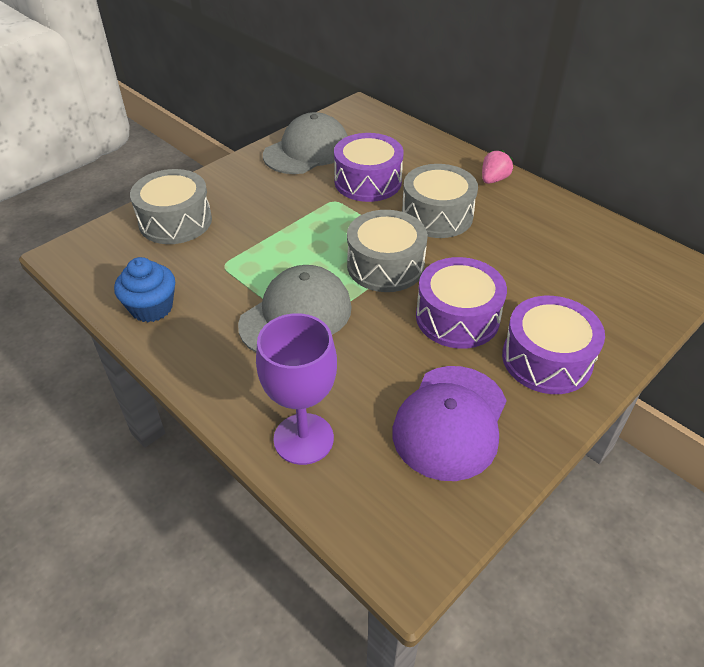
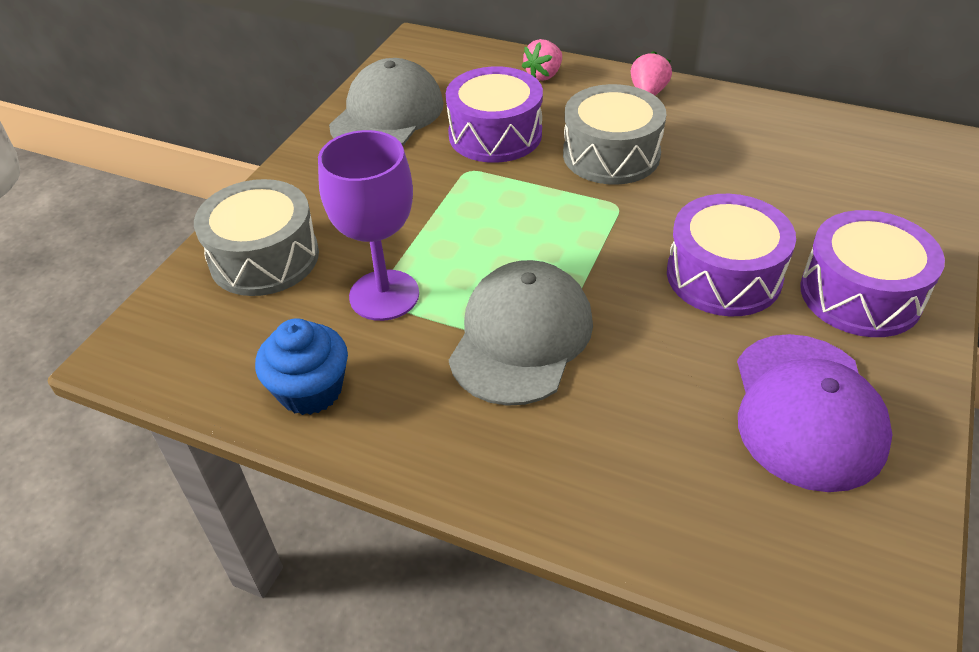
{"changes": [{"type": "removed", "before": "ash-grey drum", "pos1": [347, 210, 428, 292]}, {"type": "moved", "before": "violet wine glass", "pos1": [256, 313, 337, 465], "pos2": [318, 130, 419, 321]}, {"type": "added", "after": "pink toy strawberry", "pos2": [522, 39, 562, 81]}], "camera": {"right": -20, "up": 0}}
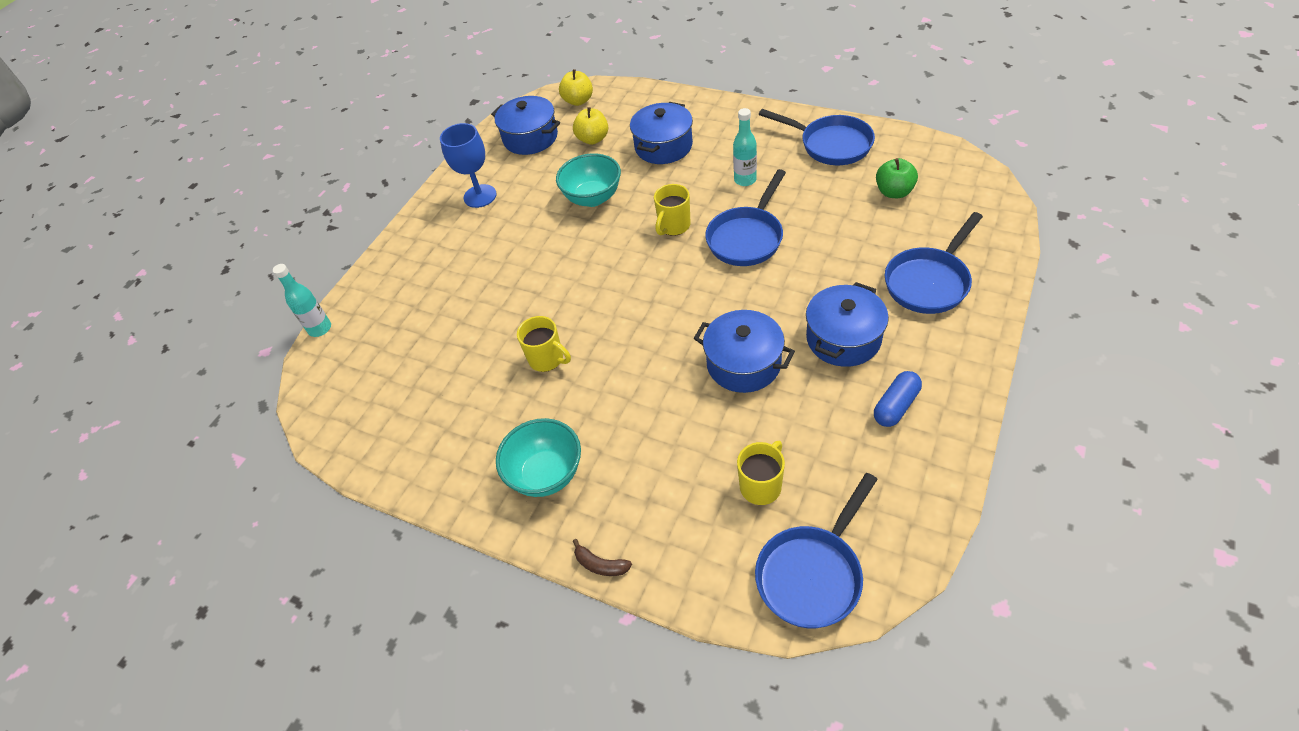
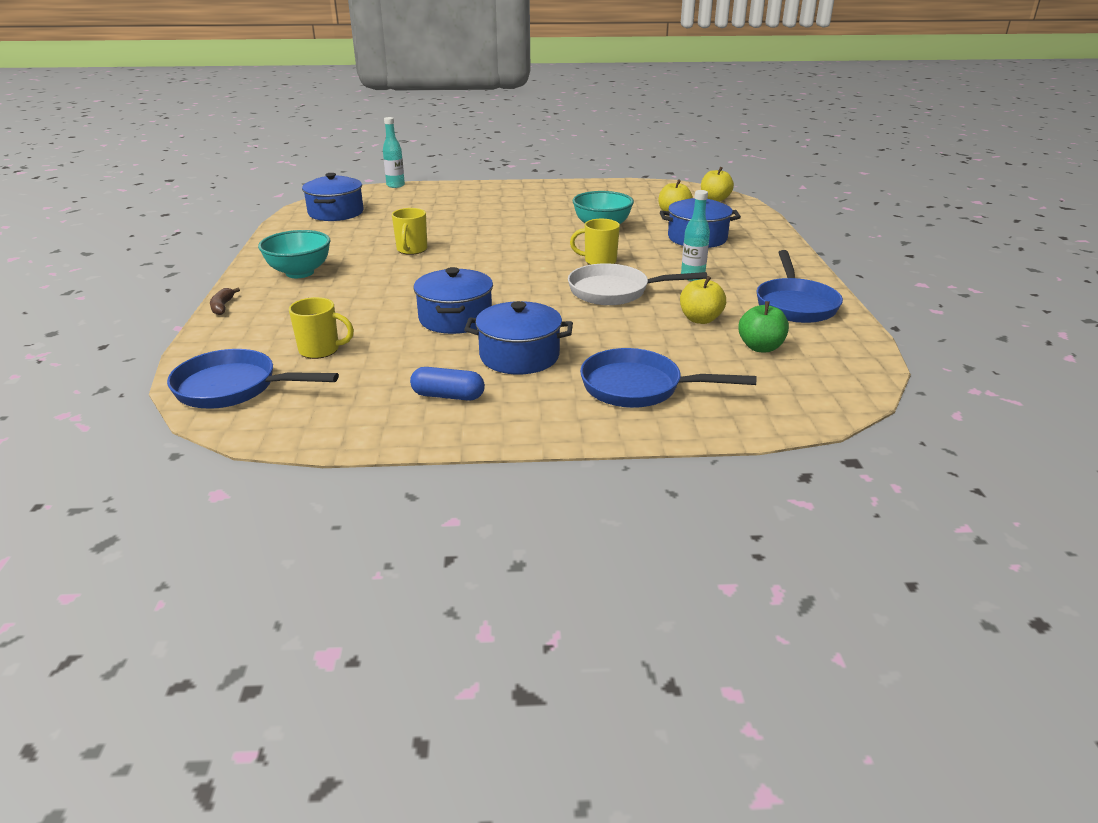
{"changes": [{"type": "moved", "before": "cobalt stockpot", "pos1": [491, 96, 560, 155], "pos2": [302, 173, 364, 221]}, {"type": "removed", "before": "cobalt wine glass", "pos1": [440, 123, 496, 208]}, {"type": "recoloured", "before": "cobalt skillet", "after": "pure white skillet", "pos1": [705, 169, 786, 266], "pos2": [568, 263, 707, 305]}, {"type": "added", "after": "bright yellow toy apple", "pos2": [680, 276, 726, 324]}], "camera": {"right": 55, "up": -20}}
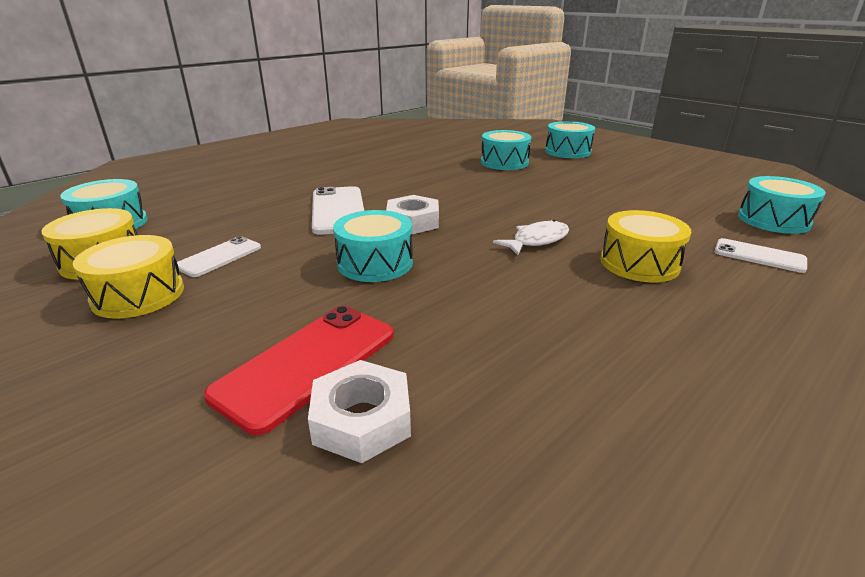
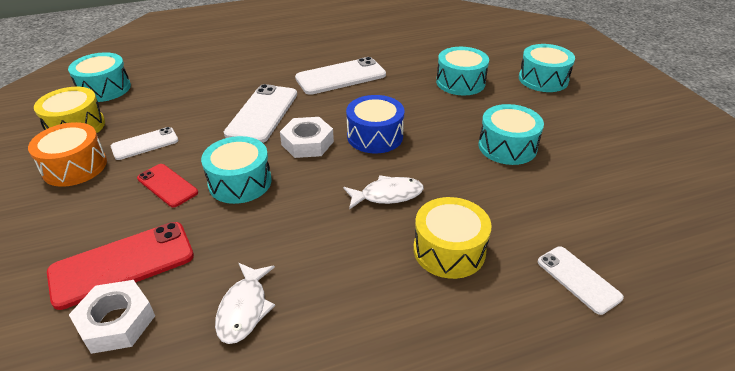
{"changes": [{"type": "moved", "before": "teal drum", "pos1": [738, 176, 826, 234], "pos2": [479, 104, 544, 165]}, {"type": "recoloured", "before": "bright yellow drum", "after": "orange-coloured drum", "pos1": [73, 235, 184, 319], "pos2": [28, 122, 107, 187]}, {"type": "added", "after": "pure white phone", "pos2": [295, 57, 386, 95]}, {"type": "added", "after": "cobalt drum", "pos2": [346, 95, 404, 154]}, {"type": "added", "after": "red phone", "pos2": [137, 164, 198, 208]}, {"type": "added", "after": "pure white fish figure", "pos2": [215, 263, 275, 344]}], "camera": {"right": 25, "up": 10}}
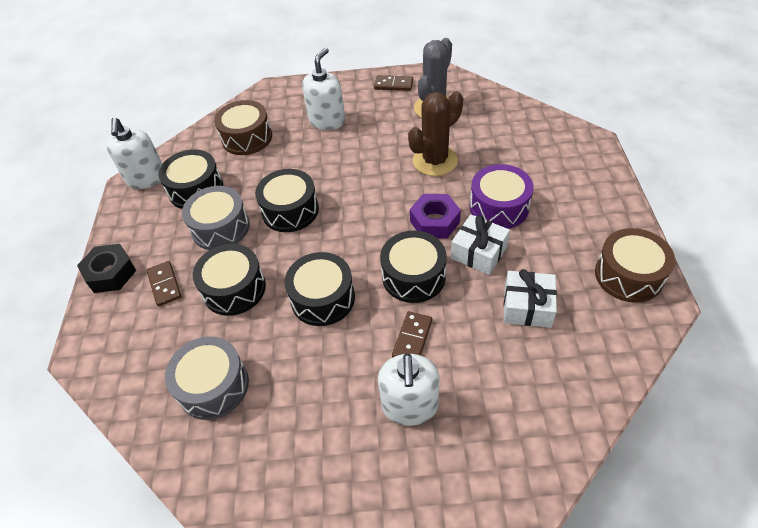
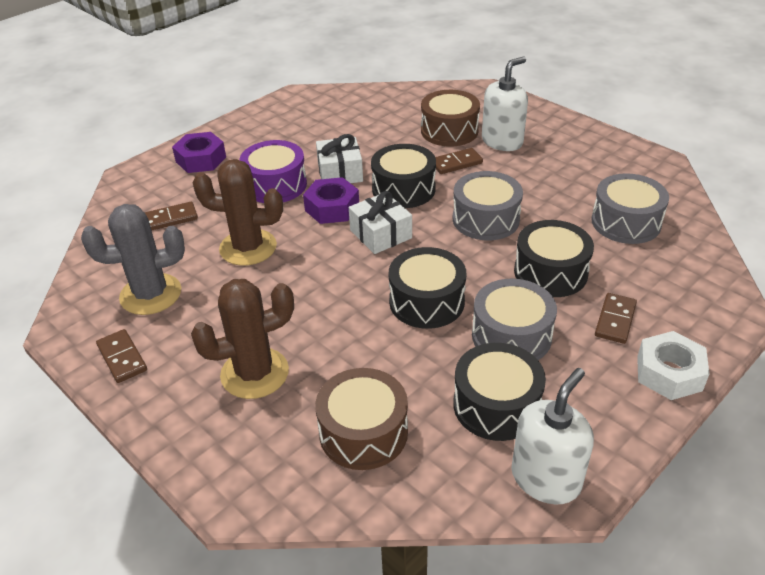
{"changes": [{"type": "replaced", "before": "pure white soap dispenser", "after": "russet cactus", "pos1": [302, 48, 345, 130], "pos2": [191, 279, 294, 399]}, {"type": "moved", "before": "russet drum", "pos1": [595, 228, 675, 303], "pos2": [421, 90, 480, 147]}, {"type": "recoloured", "before": "jet-black hexagon nut", "after": "pure white hexagon nut", "pos1": [77, 244, 136, 293], "pos2": [637, 331, 709, 400]}, {"type": "recoloured", "before": "jet-black drum", "after": "ash-grey drum", "pos1": [284, 252, 355, 326], "pos2": [453, 171, 523, 240]}, {"type": "moved", "before": "pure white present", "pos1": [504, 269, 557, 328], "pos2": [349, 191, 412, 254]}, {"type": "added", "after": "violet hexagon nut", "pos2": [172, 132, 226, 173]}, {"type": "added", "after": "russet domino", "pos2": [144, 202, 198, 230]}], "camera": {"right": -135, "up": -10}}
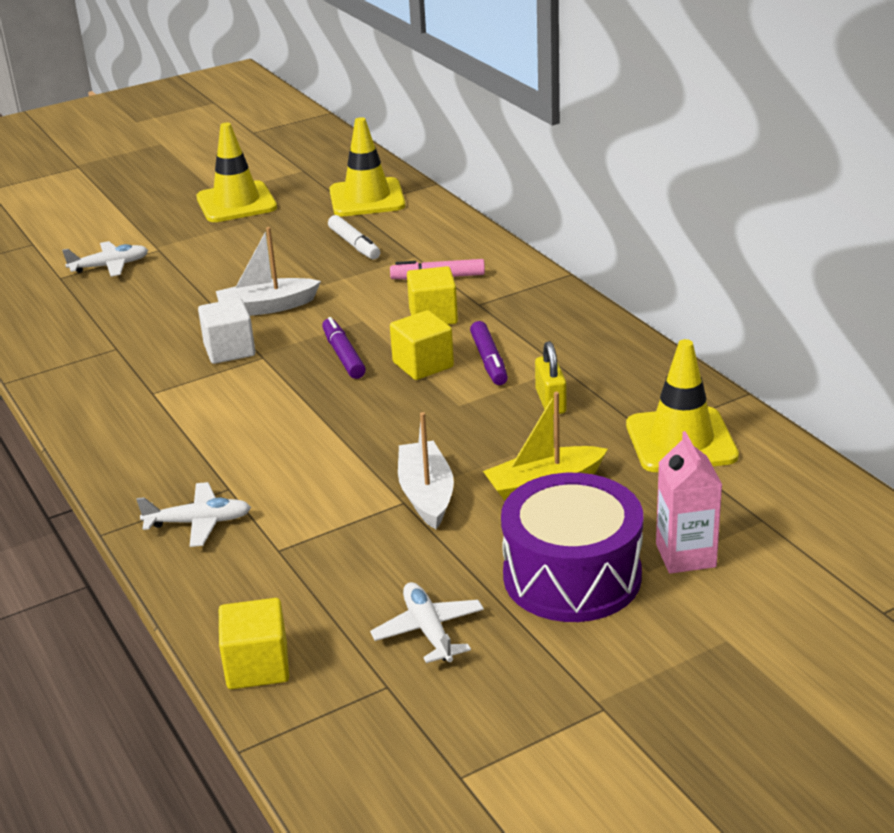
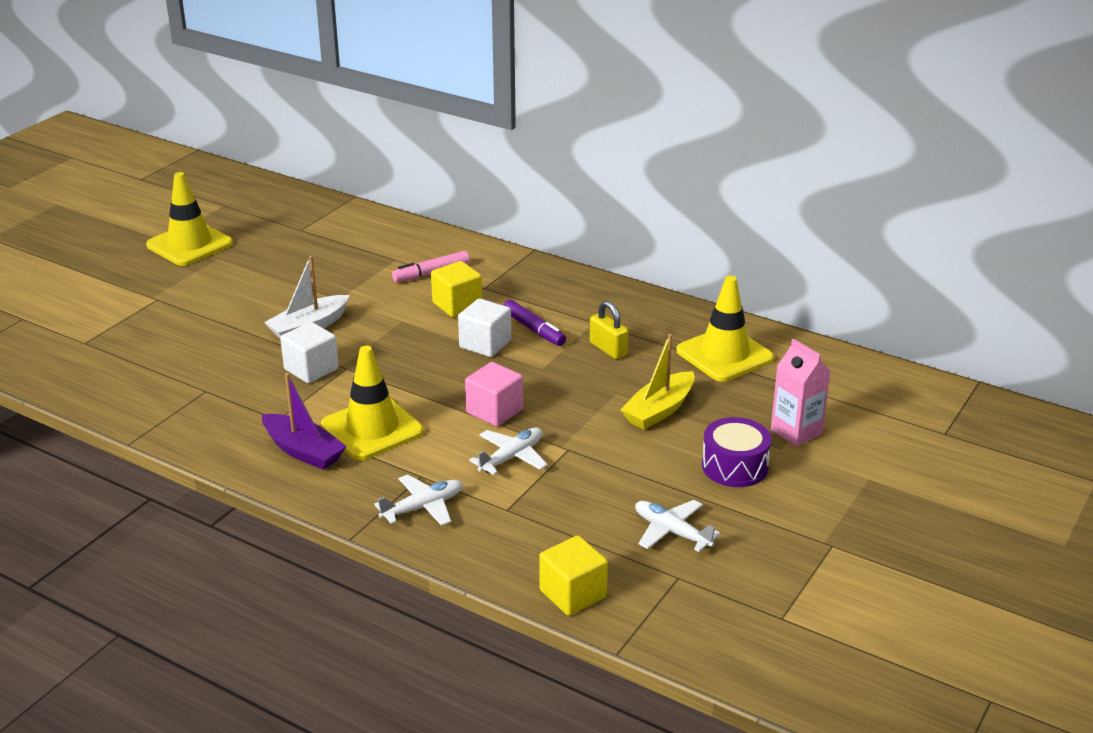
{"changes": [{"type": "moved", "before": "bright yellow road cone", "pos1": [329, 117, 405, 216], "pos2": [321, 346, 424, 460]}, {"type": "removed", "before": "pure white marker pen", "pos1": [328, 215, 380, 259]}, {"type": "moved", "before": "pure white toy plane", "pos1": [62, 241, 148, 277], "pos2": [469, 427, 548, 475]}, {"type": "recoloured", "before": "bright yellow cube", "after": "pure white cube", "pos1": [390, 310, 454, 380], "pos2": [458, 298, 511, 357]}, {"type": "removed", "before": "violet marker pen", "pos1": [322, 317, 366, 379]}, {"type": "removed", "before": "pure white sailboat", "pos1": [398, 412, 454, 529]}, {"type": "resized", "before": "violet drum", "pos1": [501, 473, 643, 622], "pos2": [702, 417, 771, 487], "scale": 0.62}, {"type": "added", "after": "pink cube", "pos2": [465, 362, 523, 427]}, {"type": "added", "after": "violet sailboat", "pos2": [262, 373, 347, 470]}], "camera": {"right": -30, "up": 0}}
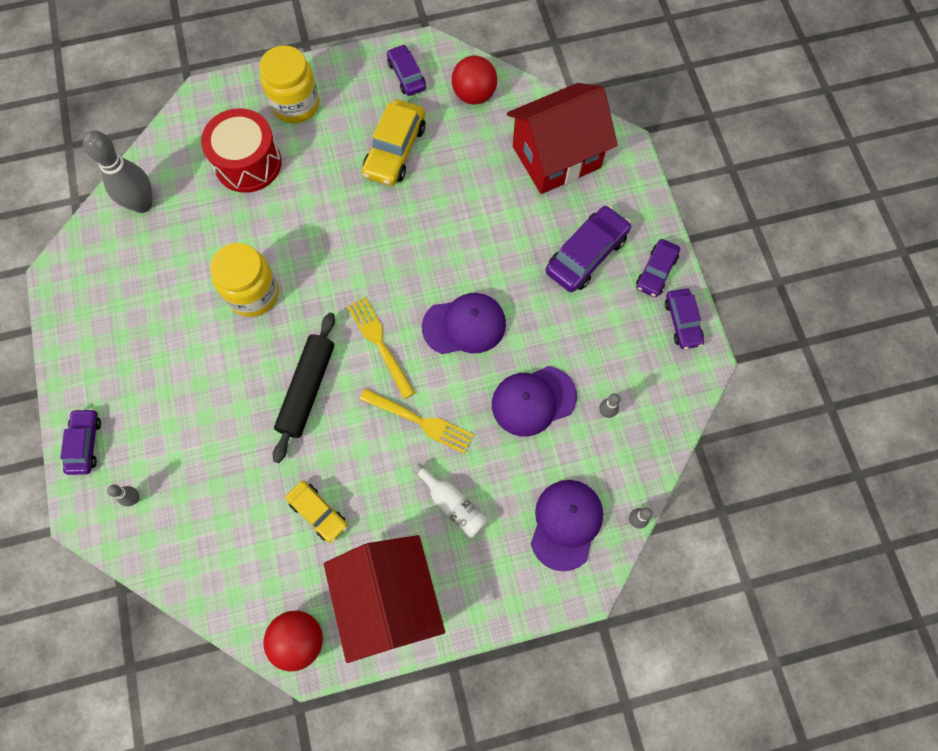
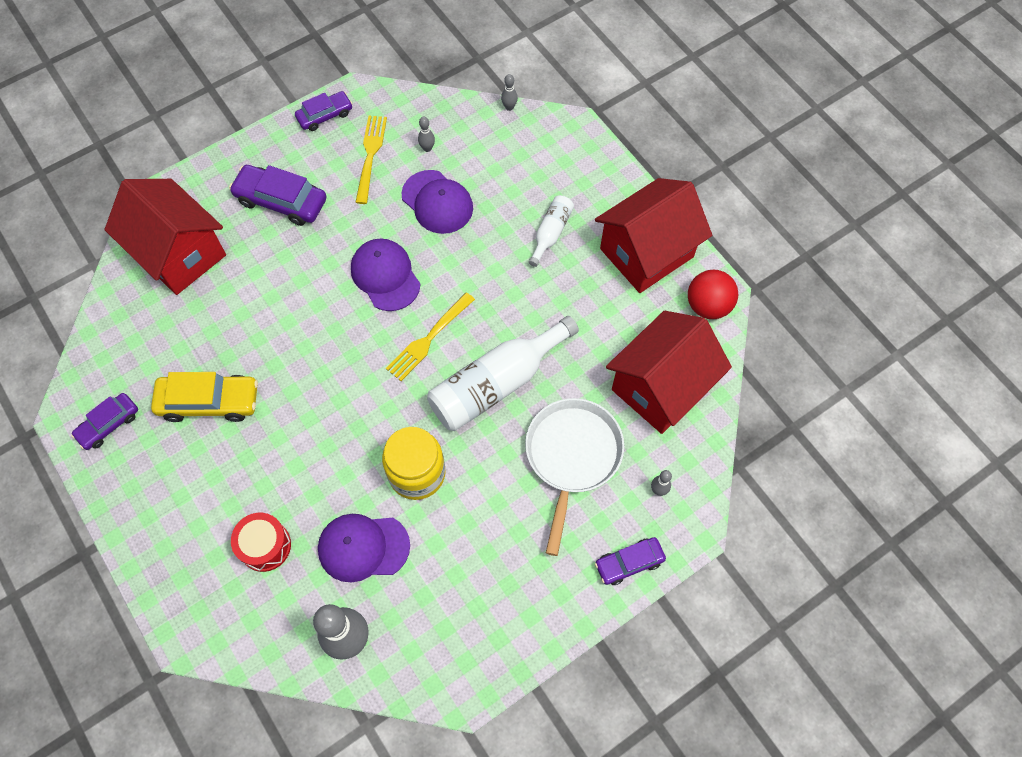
{"changes": [{"type": "removed", "before": "bright yellow jar", "pos1": [260, 45, 319, 123]}, {"type": "removed", "before": "red play ball", "pos1": [452, 56, 497, 104]}, {"type": "resized", "before": "red drum", "pos1": [201, 108, 282, 193], "pos2": [231, 513, 291, 572], "scale": 0.66}, {"type": "removed", "before": "violet toy car", "pos1": [636, 239, 680, 297]}, {"type": "replaced", "before": "jet-black rolling pin", "after": "pure white bottle", "pos1": [273, 313, 335, 463], "pos2": [427, 316, 579, 431]}, {"type": "moved", "before": "bright yellow table fork", "pos1": [360, 388, 474, 454], "pos2": [355, 116, 387, 204]}, {"type": "moved", "before": "violet baseball cap", "pos1": [531, 480, 603, 571], "pos2": [318, 514, 410, 582]}, {"type": "removed", "before": "bright yellow toy car", "pos1": [286, 481, 348, 543]}, {"type": "added", "after": "red toy house", "pos2": [606, 311, 732, 434]}, {"type": "added", "after": "pure white skillet", "pos2": [525, 398, 625, 556]}], "camera": {"right": -110, "up": -5}}
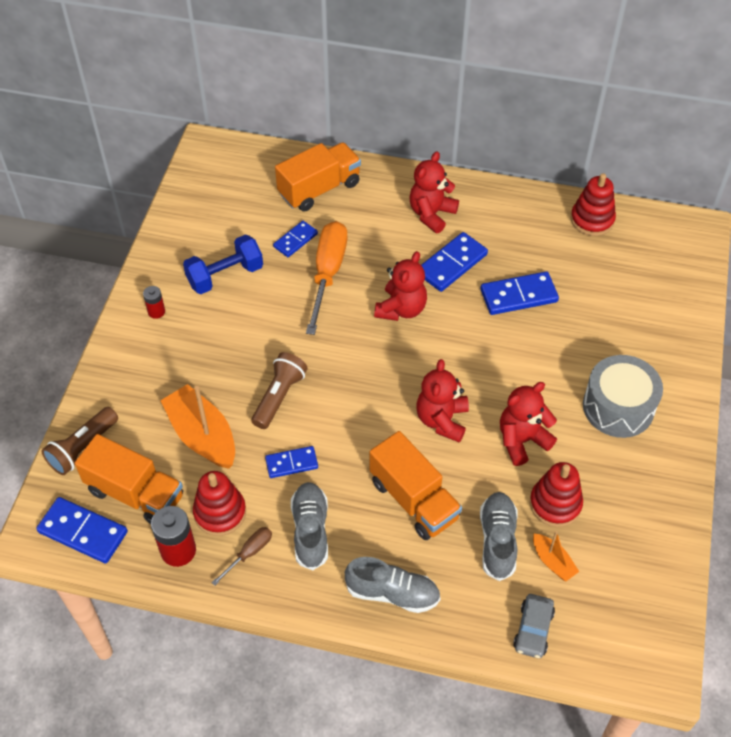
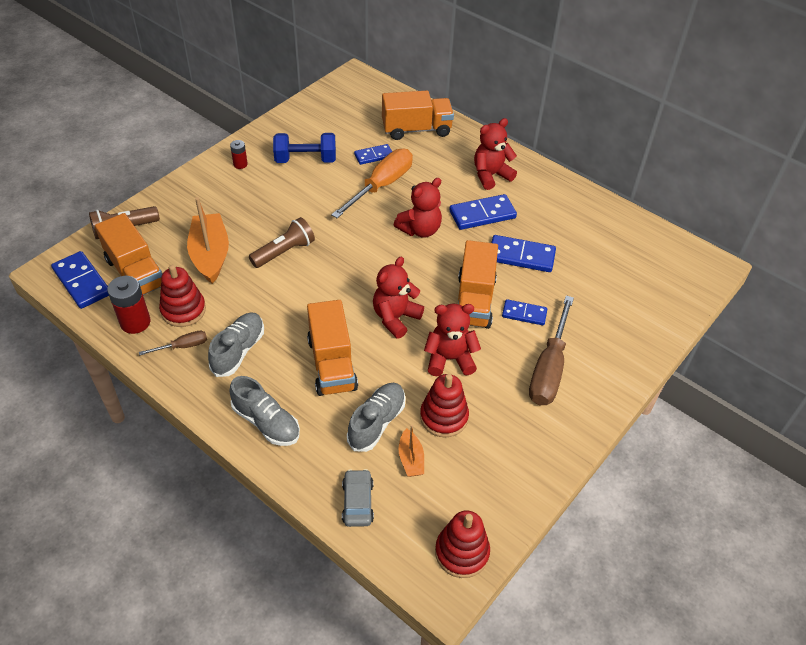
{"changes": [{"type": "moved", "before": "red ring stacker", "pos1": [571, 173, 616, 236], "pos2": [435, 510, 490, 578]}, {"type": "replaced", "before": "ash-grey drum", "after": "russet hand screwdriver", "pos1": [583, 355, 663, 438], "pos2": [529, 296, 574, 405]}, {"type": "moved", "before": "cobalt domino", "pos1": [265, 446, 318, 478], "pos2": [502, 299, 547, 325]}, {"type": "turned", "before": "ash-grey toy car", "pos1": [513, 594, 555, 658], "pos2": [342, 469, 374, 527], "turn": 135}, {"type": "added", "after": "orange-coloured truck", "pos2": [458, 240, 498, 329]}], "camera": {"right": 25, "up": -5}}
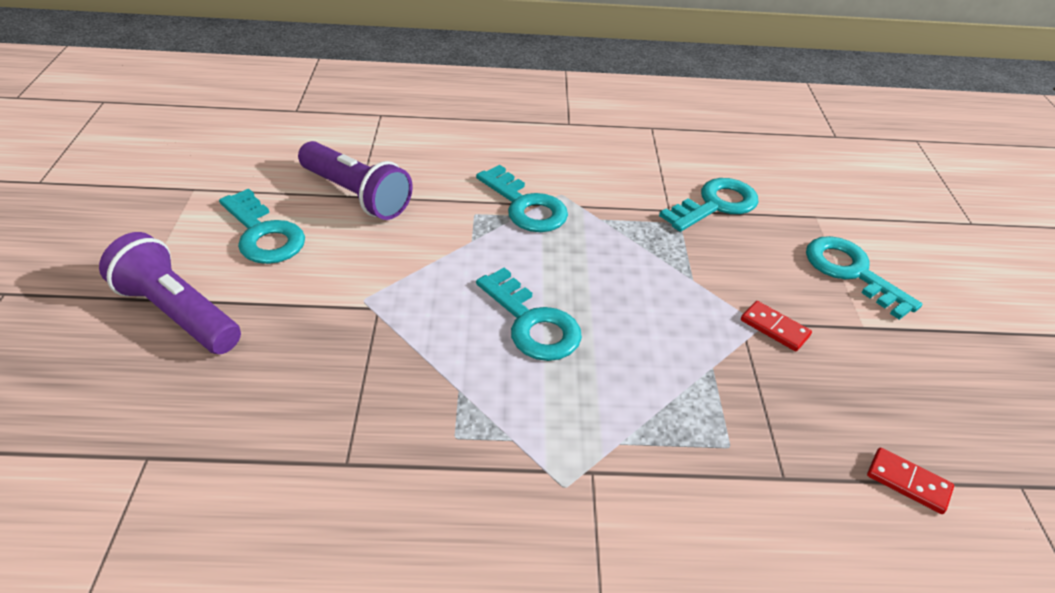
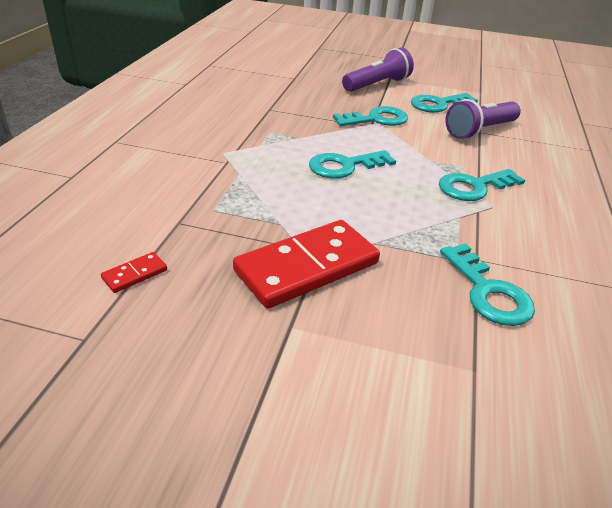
{"changes": [{"type": "moved", "before": "teal key", "pos1": [806, 236, 922, 320], "pos2": [333, 106, 408, 126]}, {"type": "resized", "before": "red domino", "pos1": [741, 301, 812, 351], "pos2": [233, 220, 380, 308], "scale": 2.42}], "camera": {"right": 105, "up": -5}}
